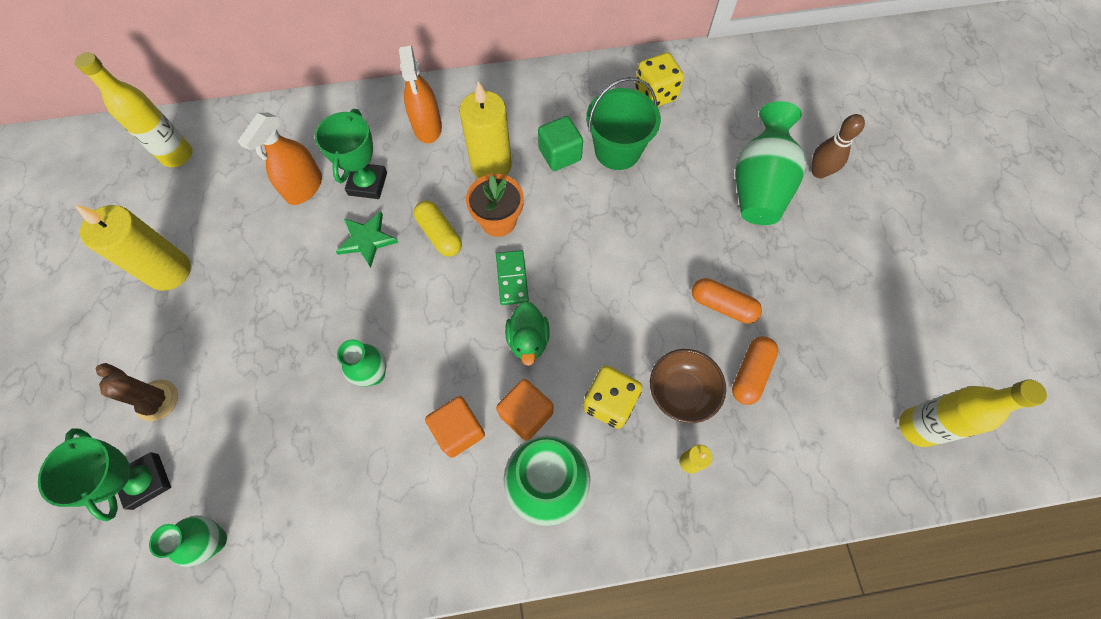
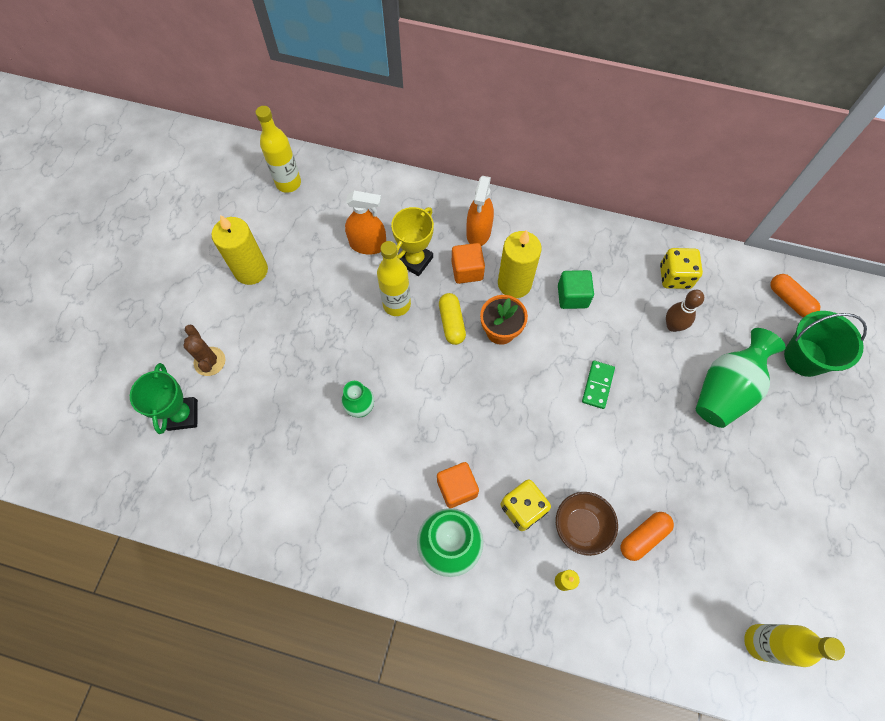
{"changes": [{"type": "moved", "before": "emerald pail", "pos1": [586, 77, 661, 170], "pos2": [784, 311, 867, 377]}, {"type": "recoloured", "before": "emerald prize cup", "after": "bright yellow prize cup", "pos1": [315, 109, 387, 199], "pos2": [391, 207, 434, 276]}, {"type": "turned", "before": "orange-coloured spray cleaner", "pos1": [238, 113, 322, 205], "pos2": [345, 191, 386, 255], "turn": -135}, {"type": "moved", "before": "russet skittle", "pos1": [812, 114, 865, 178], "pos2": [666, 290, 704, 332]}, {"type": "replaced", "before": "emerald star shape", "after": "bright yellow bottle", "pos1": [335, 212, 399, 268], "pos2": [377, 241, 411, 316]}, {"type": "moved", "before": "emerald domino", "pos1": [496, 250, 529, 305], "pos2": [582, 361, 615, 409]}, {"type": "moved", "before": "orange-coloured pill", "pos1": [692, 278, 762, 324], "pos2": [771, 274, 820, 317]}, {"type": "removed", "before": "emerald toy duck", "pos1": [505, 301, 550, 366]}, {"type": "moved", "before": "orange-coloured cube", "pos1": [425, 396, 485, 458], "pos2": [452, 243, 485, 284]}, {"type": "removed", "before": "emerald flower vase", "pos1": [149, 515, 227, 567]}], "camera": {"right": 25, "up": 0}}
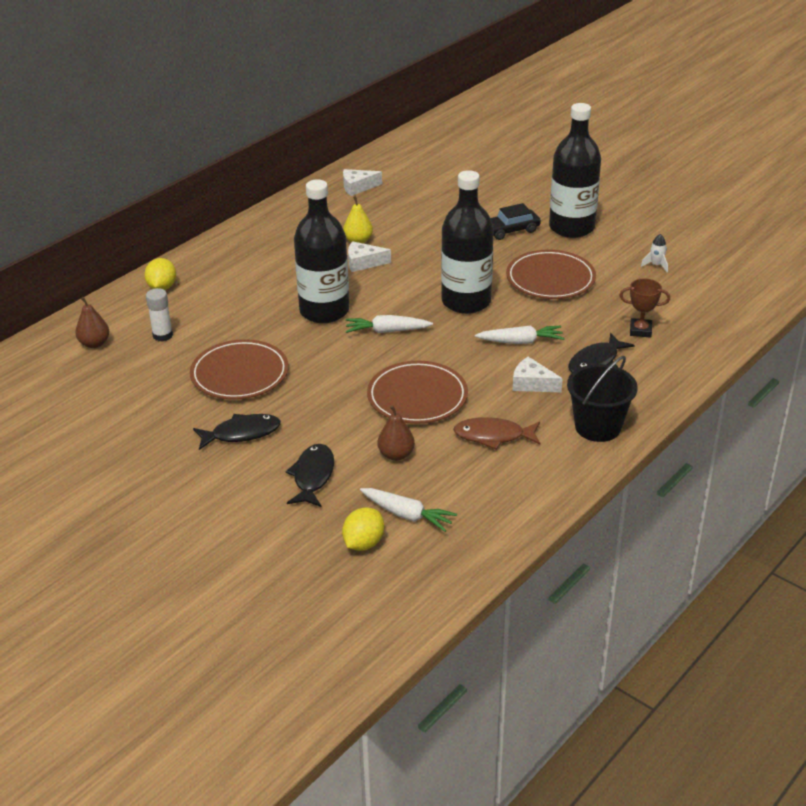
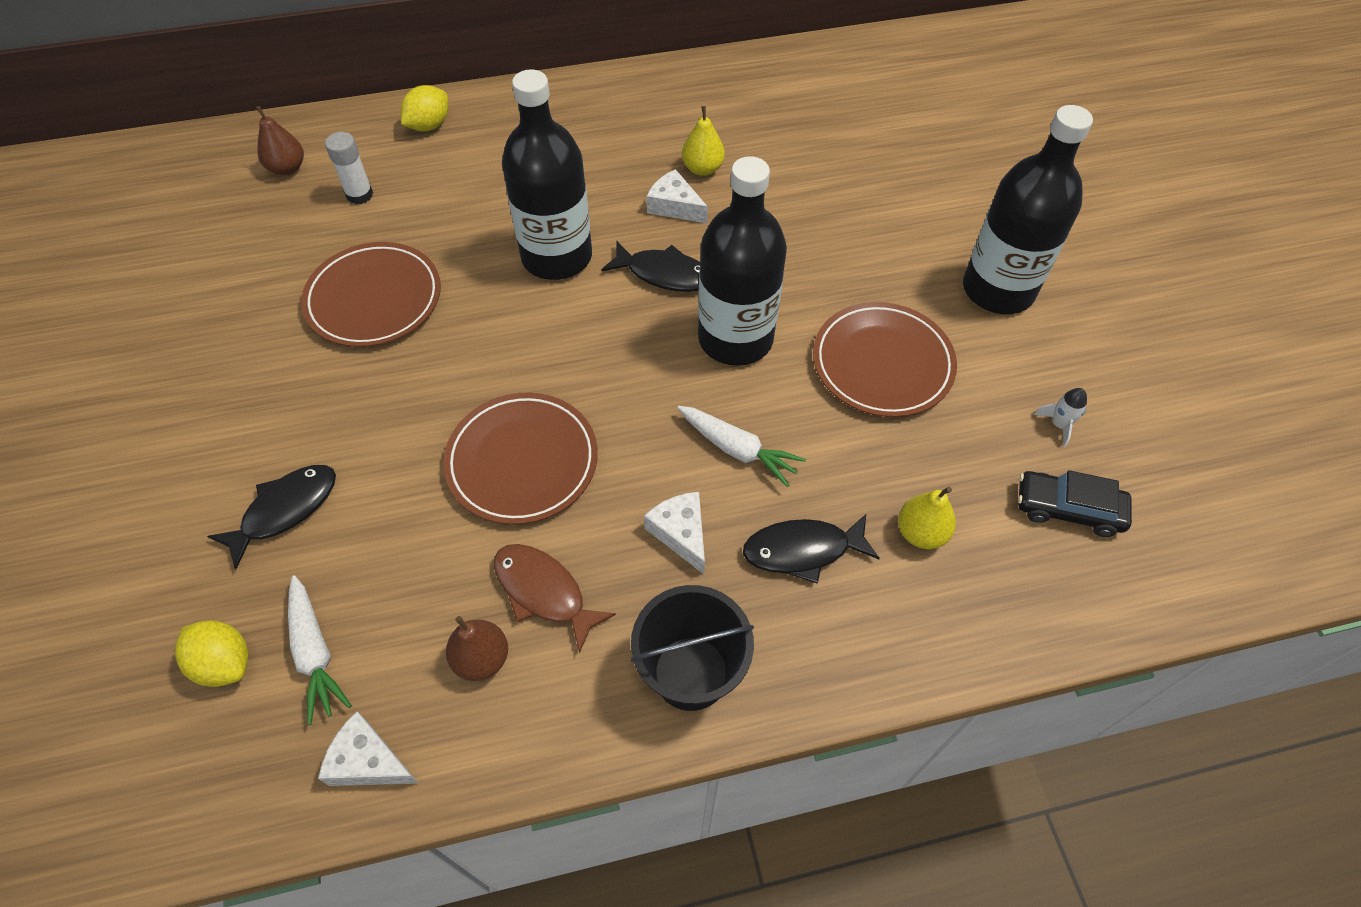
{"changes": [{"type": "moved", "before": "pure white piece of cheese", "pos1": [343, 169, 382, 196], "pos2": [318, 712, 418, 786]}, {"type": "moved", "before": "jet-black toy car", "pos1": [490, 203, 541, 240], "pos2": [1018, 470, 1132, 537]}, {"type": "replaced", "before": "russet prize cup", "after": "bright yellow pear fruit", "pos1": [619, 278, 670, 338], "pos2": [898, 487, 956, 549]}, {"type": "removed", "before": "pure white root vegetable", "pos1": [346, 315, 433, 333]}, {"type": "moved", "before": "russet pear fruit", "pos1": [378, 405, 415, 461], "pos2": [446, 616, 508, 681]}, {"type": "moved", "before": "jet-black fish figure", "pos1": [193, 414, 281, 450], "pos2": [601, 241, 700, 292]}, {"type": "turned", "before": "bright yellow citrus fruit", "pos1": [342, 508, 384, 551], "pos2": [175, 620, 248, 687], "turn": 60}], "camera": {"right": 35, "up": 20}}
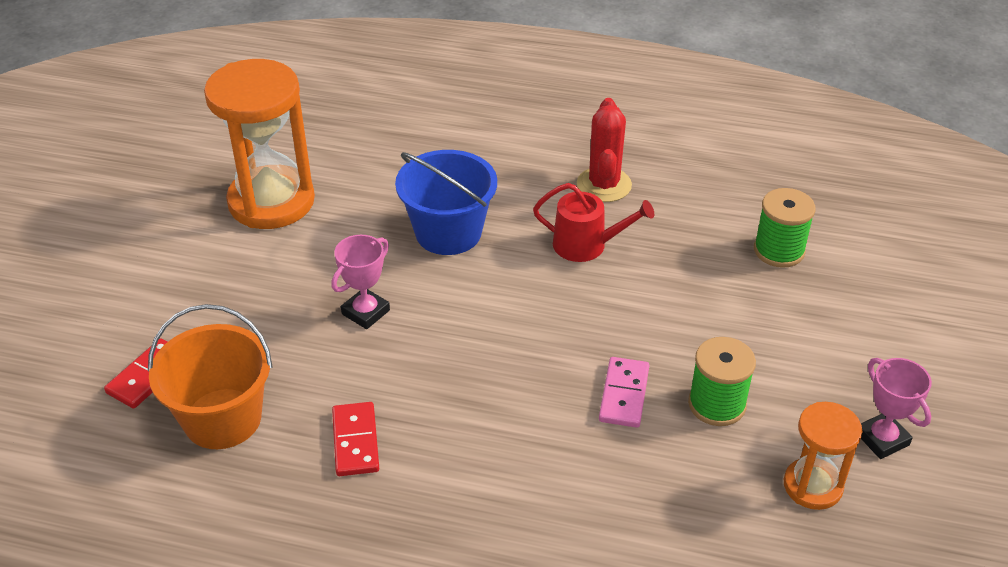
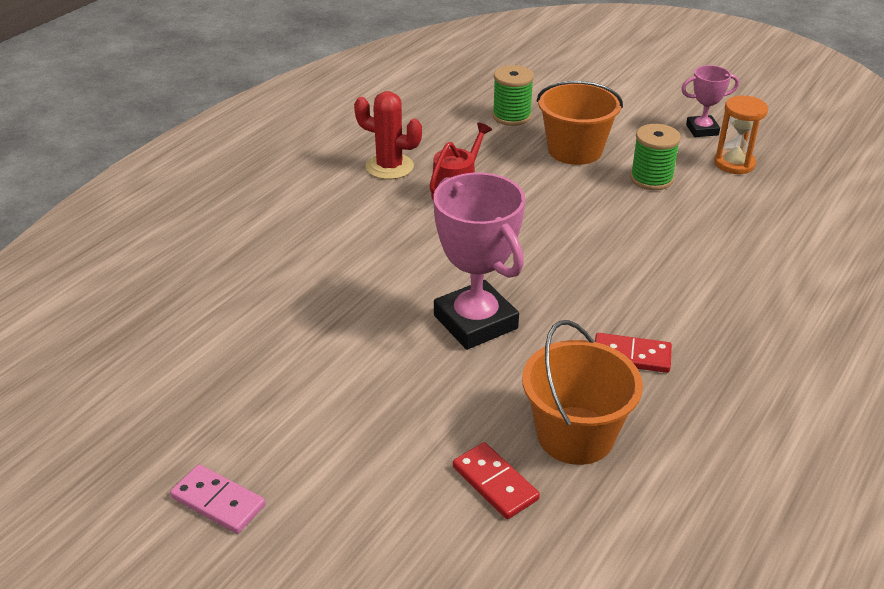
{"changes": [{"type": "removed", "before": "orange-coloured sand timer", "pos1": [204, 59, 315, 229]}, {"type": "removed", "before": "cobalt pail", "pos1": [395, 150, 497, 255]}, {"type": "resized", "before": "pink prize cup", "pos1": [331, 235, 390, 329], "pos2": [433, 173, 525, 350], "scale": 1.86}, {"type": "moved", "before": "pink domino", "pos1": [599, 357, 649, 428], "pos2": [170, 464, 265, 534]}, {"type": "added", "after": "orange-coloured pail", "pos2": [537, 81, 623, 165]}], "camera": {"right": -70, "up": -5}}
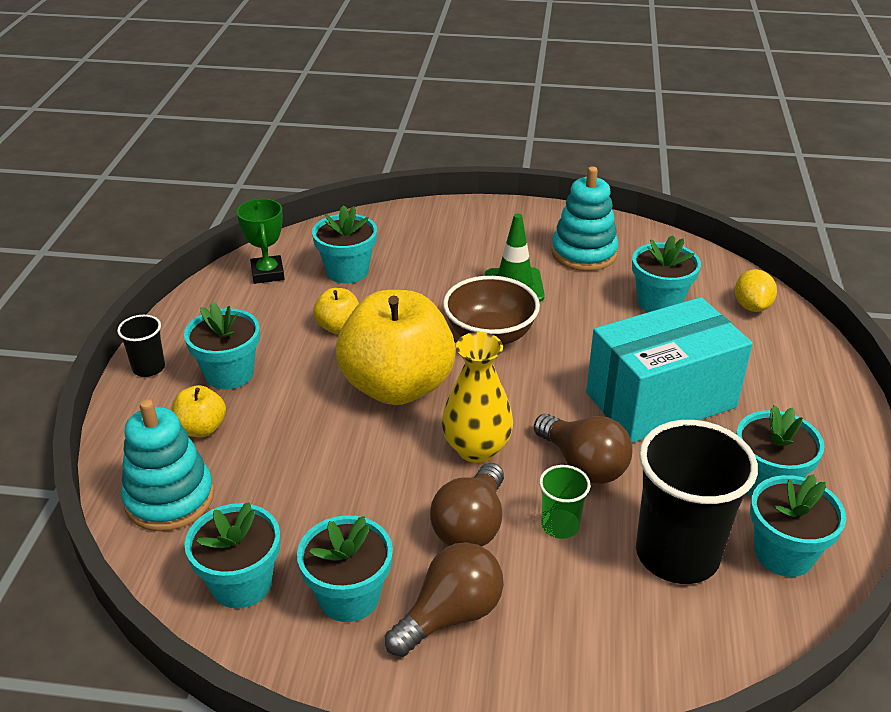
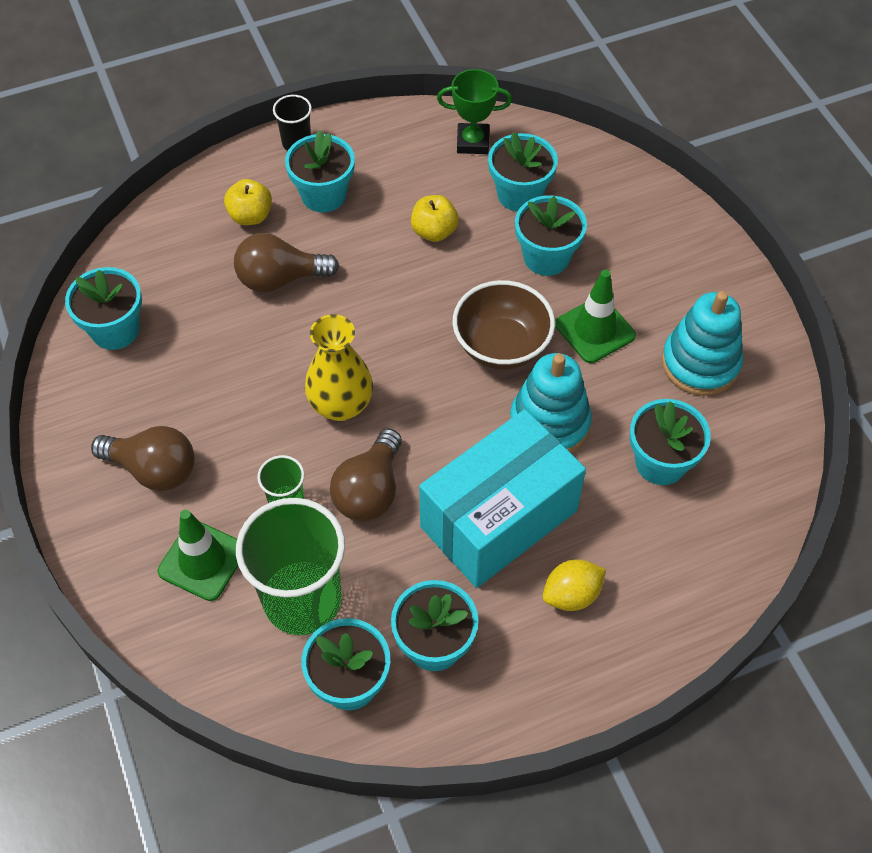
{"changes": [{"type": "turned", "before": "emerald prize cup", "pos1": [237, 199, 285, 284], "pos2": [437, 69, 512, 154], "turn": 45}, {"type": "moved", "before": "bright yellow citrus fruit", "pos1": [735, 269, 777, 312], "pos2": [543, 559, 606, 611]}, {"type": "removed", "before": "bright yellow toy apple", "pos1": [336, 290, 456, 405]}, {"type": "turned", "before": "teal box", "pos1": [586, 297, 753, 443], "pos2": [419, 409, 586, 588], "turn": -75}, {"type": "moved", "before": "teal ring stacker", "pos1": [121, 399, 214, 531], "pos2": [510, 353, 592, 453]}, {"type": "recoloured", "before": "jet-black cup", "after": "emerald cup", "pos1": [636, 420, 758, 584], "pos2": [236, 498, 345, 635]}, {"type": "moved", "before": "russet bulb", "pos1": [430, 463, 504, 547], "pos2": [234, 233, 339, 293]}, {"type": "moved", "before": "teal potted plant", "pos1": [297, 515, 393, 622], "pos2": [515, 195, 587, 276]}, {"type": "added", "after": "emerald road cone", "pos2": [158, 510, 238, 601]}], "camera": {"right": 60, "up": 20}}
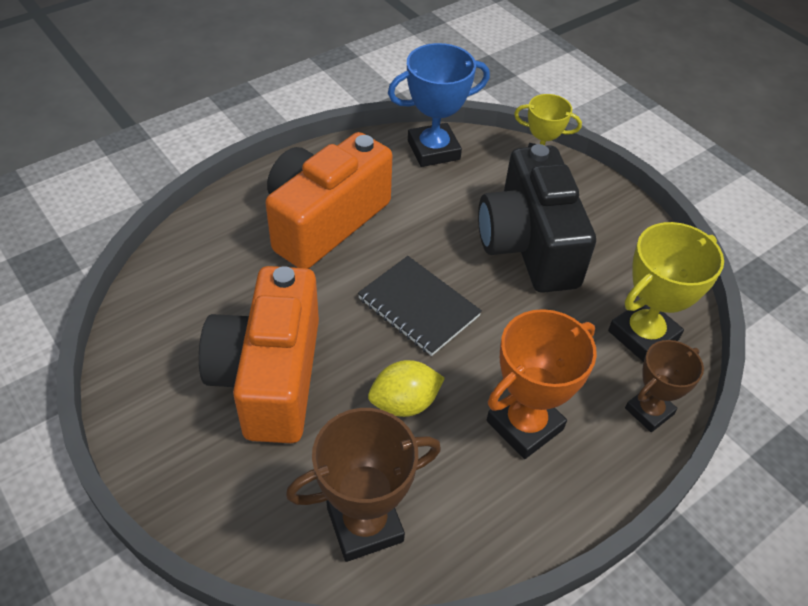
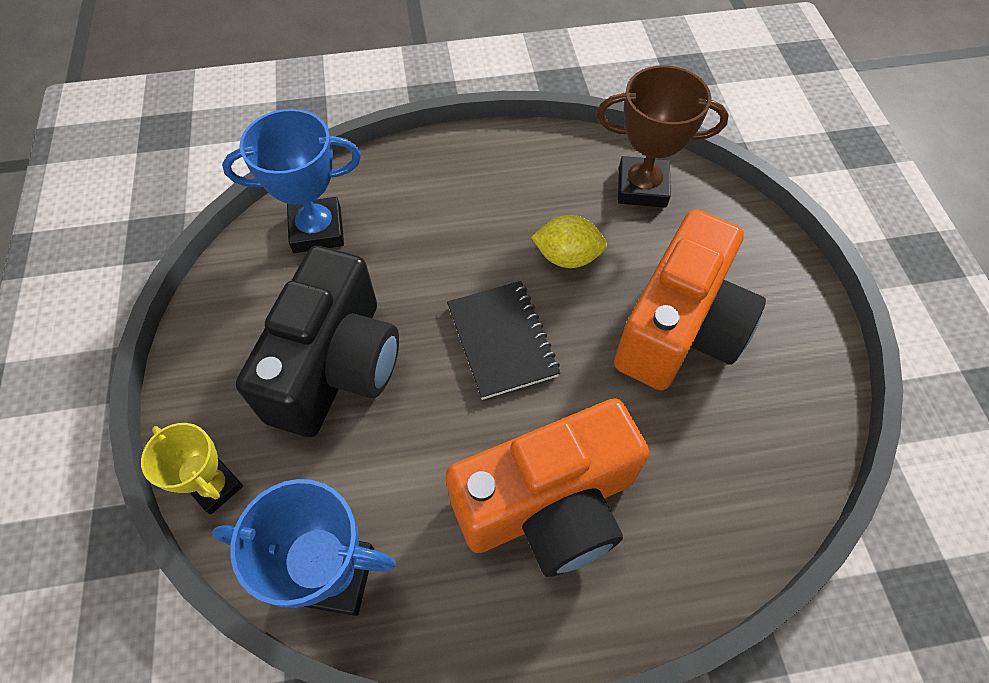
{"changes": [{"type": "recoloured", "before": "bright yellow prize cup", "after": "cobalt prize cup", "pos1": [608, 222, 724, 362], "pos2": [222, 109, 361, 253]}, {"type": "removed", "before": "orange-coloured prize cup", "pos1": [487, 309, 597, 459]}, {"type": "removed", "before": "russet prize cup", "pos1": [625, 340, 704, 432]}], "camera": {"right": -150, "up": 10}}
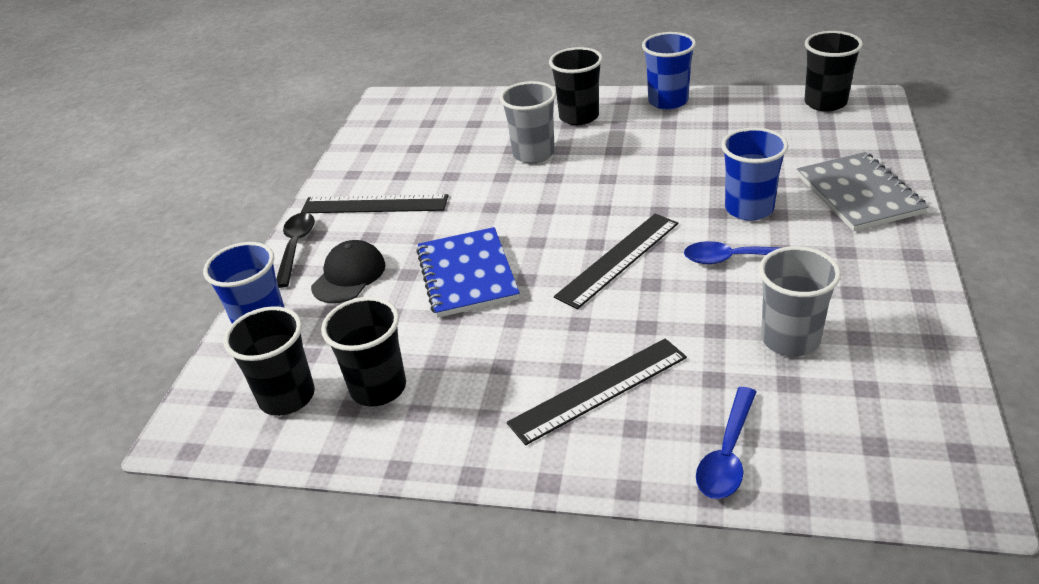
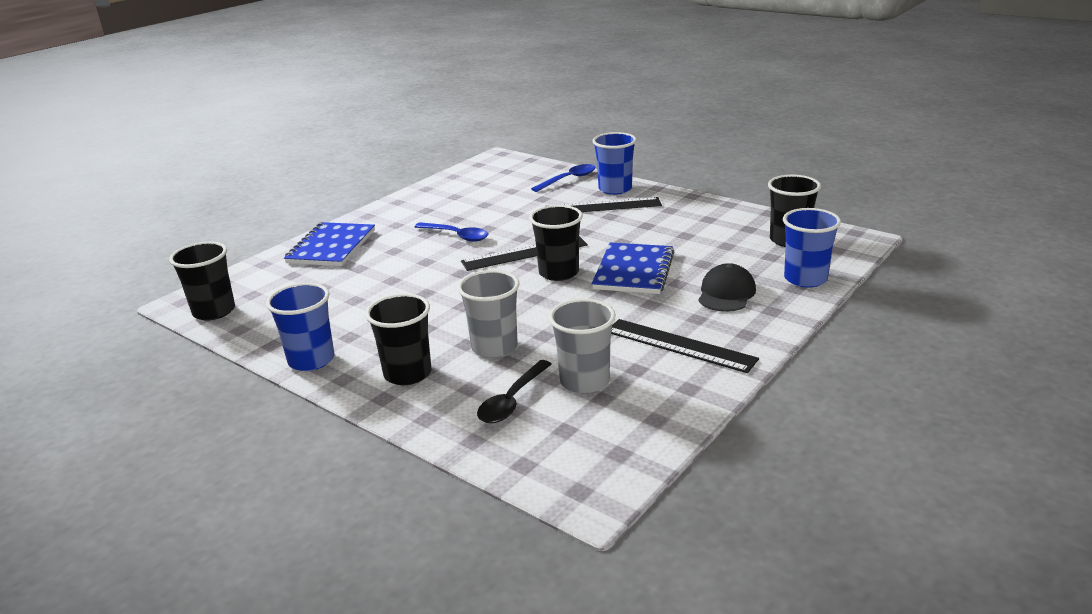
{"changes": [{"type": "moved", "before": "cobalt cup", "pos1": [721, 127, 788, 221], "pos2": [592, 132, 637, 195]}, {"type": "recoloured", "before": "ash-grey notepad", "after": "cobalt notepad", "pos1": [797, 152, 929, 231], "pos2": [284, 222, 375, 266]}, {"type": "moved", "before": "jet-black spoon", "pos1": [276, 213, 315, 288], "pos2": [477, 360, 552, 423]}, {"type": "turned", "before": "jet-black baseball cap", "pos1": [311, 240, 386, 303], "pos2": [698, 263, 756, 312], "turn": 150}, {"type": "moved", "before": "ash-grey cup", "pos1": [759, 246, 841, 357], "pos2": [549, 299, 616, 394]}, {"type": "moved", "before": "jet-black cup", "pos1": [321, 297, 406, 407], "pos2": [529, 205, 583, 281]}], "camera": {"right": -155, "up": -10}}
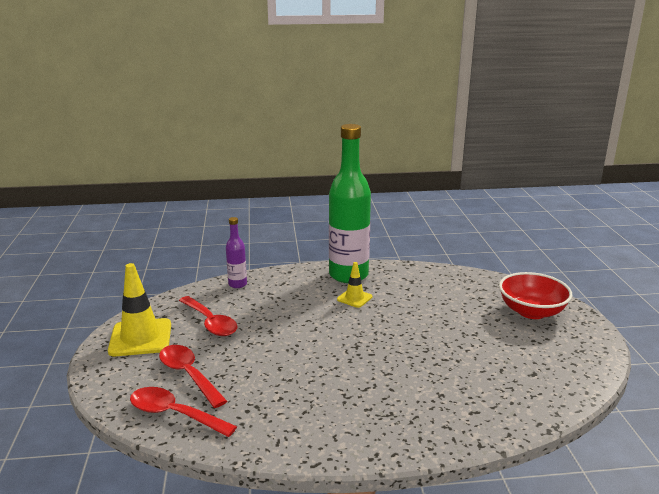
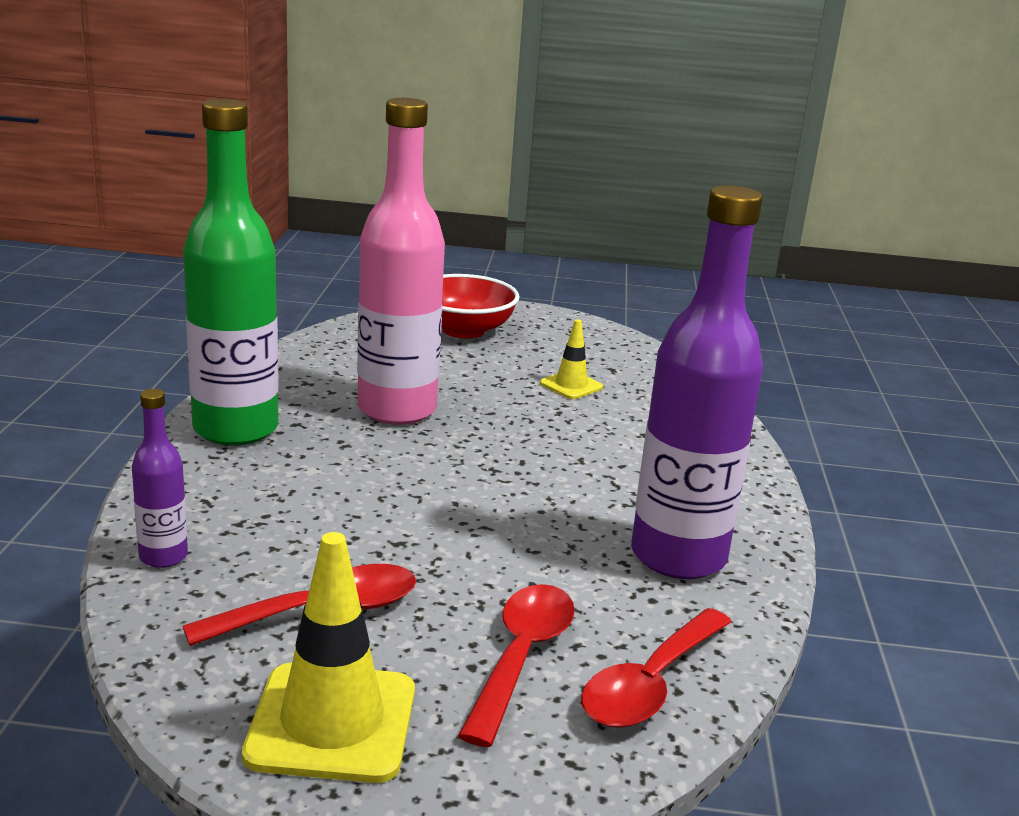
{"changes": [{"type": "moved", "before": "bright yellow road cone", "pos1": [337, 262, 372, 308], "pos2": [540, 319, 603, 399]}, {"type": "turned", "before": "red spoon", "pos1": [159, 345, 227, 408], "pos2": [458, 584, 575, 747], "turn": 135}, {"type": "added", "after": "pink bottle", "pos2": [357, 98, 445, 425]}, {"type": "added", "after": "violet bottle", "pos2": [631, 185, 763, 579]}], "camera": {"right": -80, "up": 0}}
